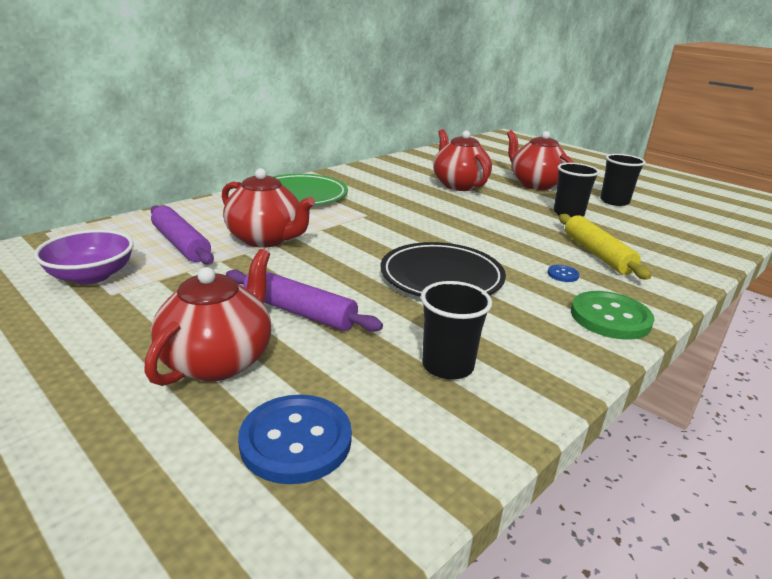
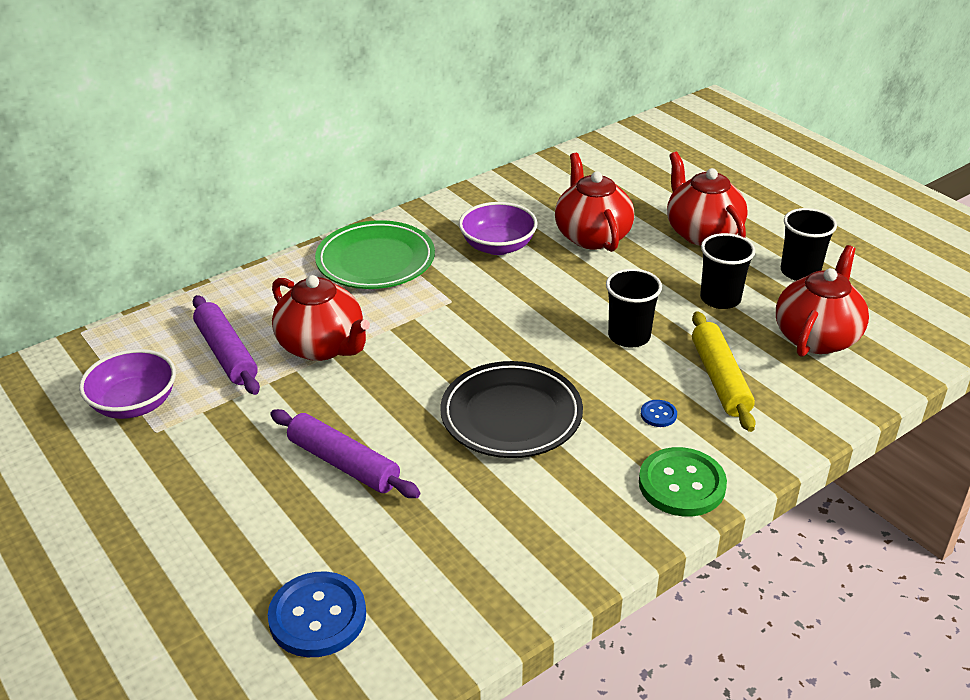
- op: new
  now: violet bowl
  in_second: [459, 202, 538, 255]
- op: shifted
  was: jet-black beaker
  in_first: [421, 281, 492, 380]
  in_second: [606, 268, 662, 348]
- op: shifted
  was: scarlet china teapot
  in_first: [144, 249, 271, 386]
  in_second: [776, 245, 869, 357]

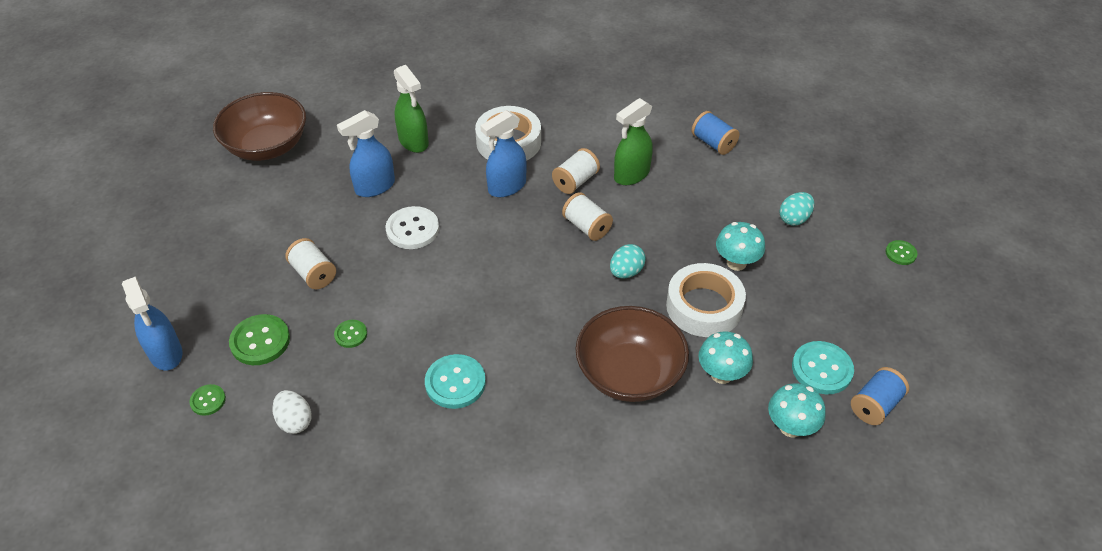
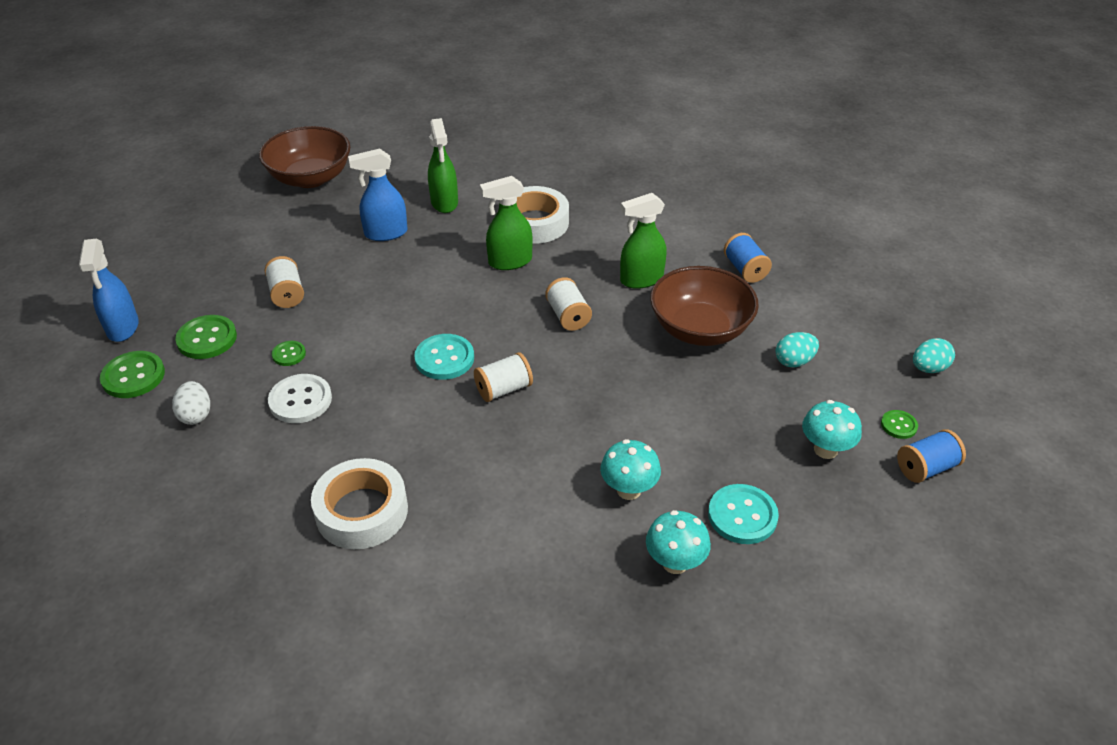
- op: scaled
  was: green sewing button
  in_first: [189, 384, 226, 416]
  in_second: [100, 351, 165, 398]
  ratio: 1.79
- op: shifted
  was: white sewing button
  in_first: [386, 206, 439, 249]
  in_second: [268, 374, 332, 423]
- op: shifted
  was: white tape
  in_first: [666, 263, 746, 337]
  in_second: [311, 458, 408, 549]
- op: shifted
  was: turquoise sewing button
  in_first: [425, 354, 486, 409]
  in_second: [414, 334, 474, 380]
- op: shifted
  was: white reel of thread
  in_first: [552, 148, 600, 194]
  in_second: [474, 352, 533, 402]
- op: repainted
  was: blue spray bottle
  now: green spray bottle
  in_first: [480, 110, 527, 197]
  in_second: [480, 176, 533, 270]
- op: shifted
  was: brown bowl
  in_first: [575, 306, 689, 402]
  in_second: [650, 266, 759, 346]
- op: shifted
  was: turquoise toadstool
  in_first: [716, 222, 765, 271]
  in_second: [802, 400, 862, 459]
- op: shifted
  was: blue reel of thread
  in_first: [851, 367, 909, 425]
  in_second: [897, 429, 966, 483]
- op: shifted
  was: turquoise egg shape
  in_first: [610, 244, 646, 278]
  in_second: [913, 338, 955, 373]

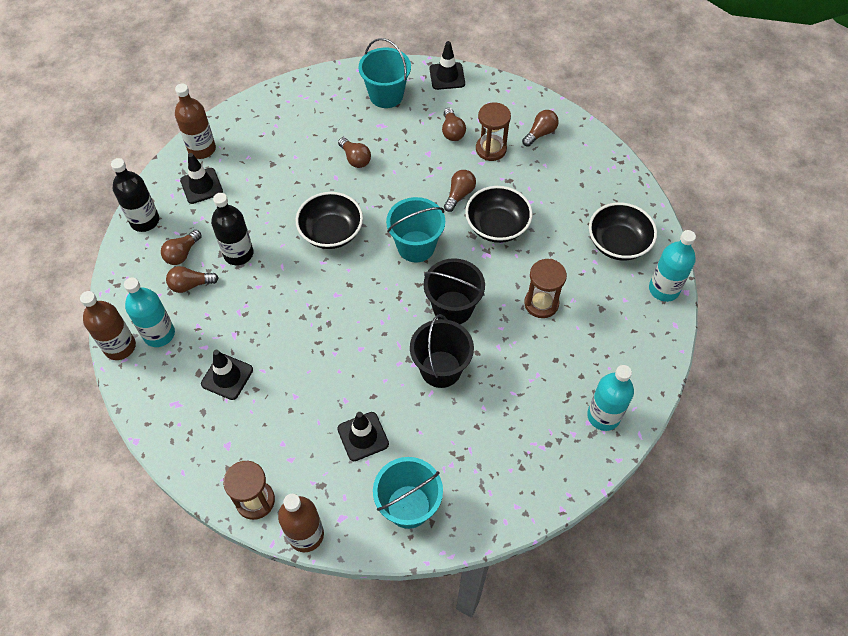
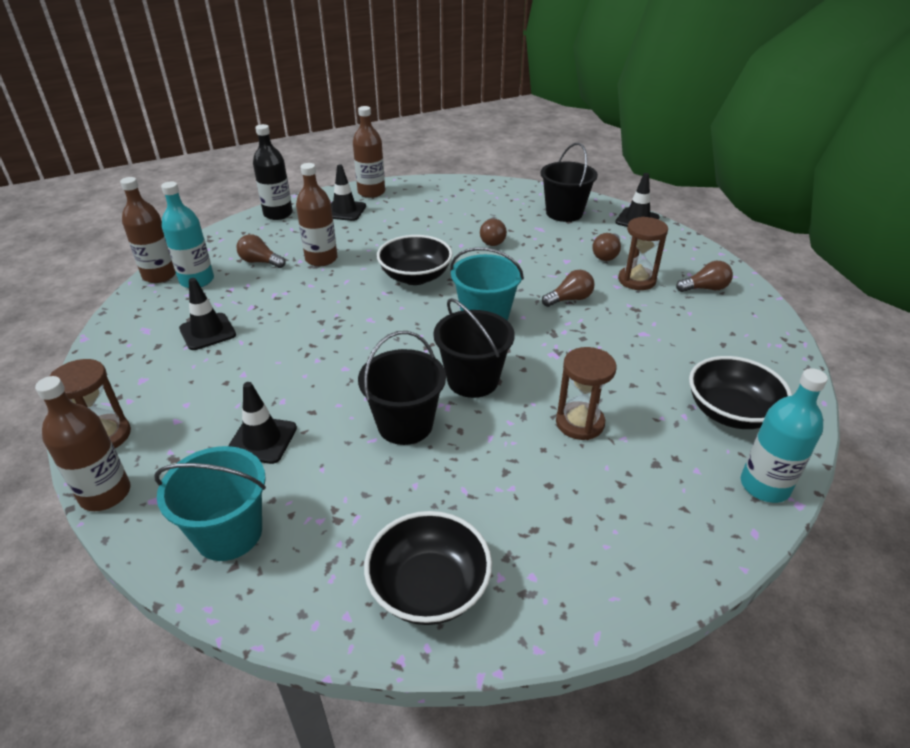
- op: repainted
  was: jet-black drink bottle
  now: brown drink bottle
  in_first: [211, 193, 253, 265]
  in_second: [296, 163, 337, 266]
- op: shifted
  was: jet-black bowl
  in_first: [465, 186, 532, 243]
  in_second: [364, 511, 492, 625]
- op: repainted
  was: turquoise pail
  now: jet-black pail
  in_first: [359, 38, 411, 108]
  in_second: [540, 143, 598, 222]
- op: gone
  was: brown light bulb
  in_first: [161, 230, 202, 265]
- op: gone
  was: turquoise drink bottle
  in_first: [587, 365, 634, 431]

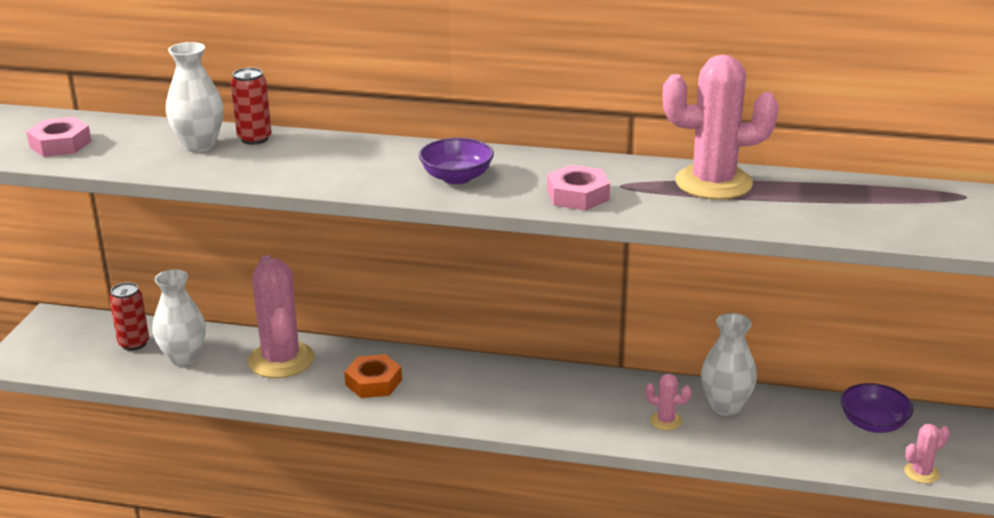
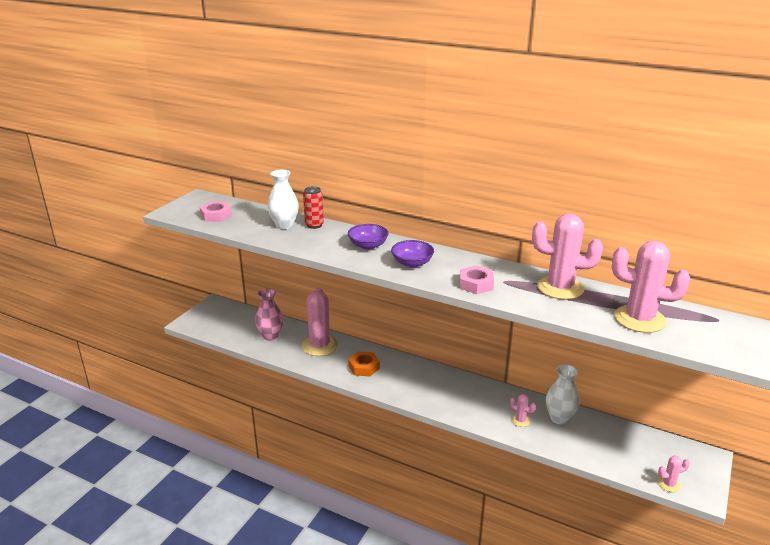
- op: repainted
  was: white tall vase
  now: rose-pink tall vase
  in_first: [153, 269, 206, 366]
  in_second: [255, 288, 283, 341]
- op: shifted
  was: violet bowl
  in_first: [840, 383, 913, 433]
  in_second: [348, 224, 389, 250]
- op: new
  now: rose-pink cactus
  in_second: [612, 241, 690, 333]
- op: gone
  was: scarlet tin
  in_first: [109, 282, 149, 351]

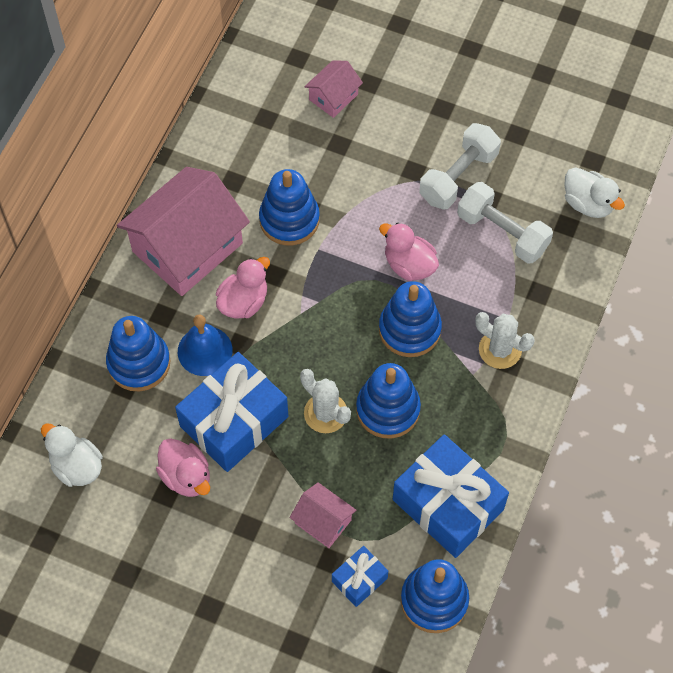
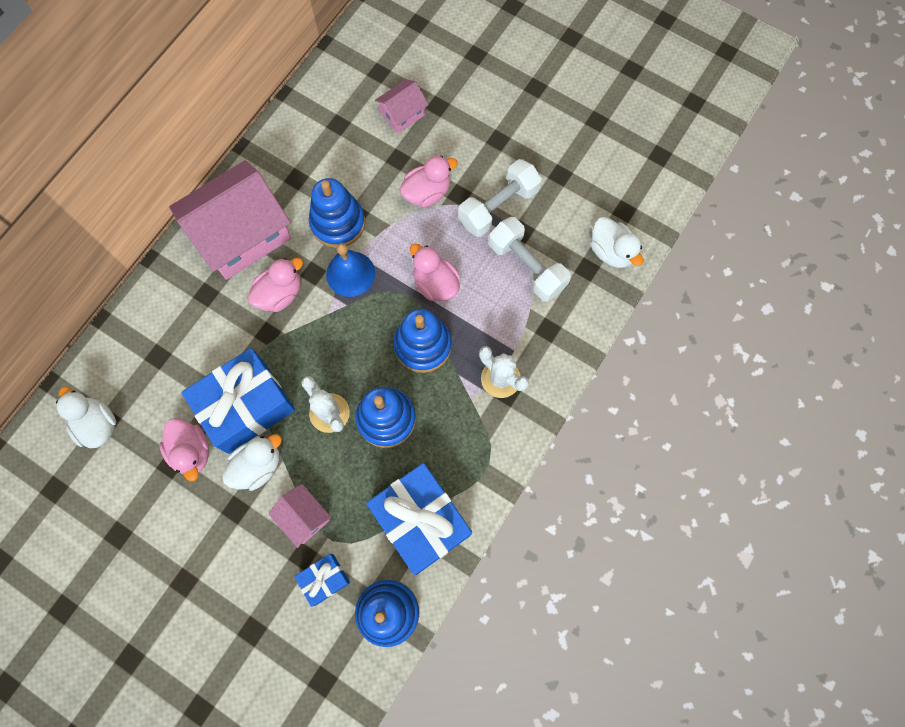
- op: new
  now: white duck
  in_second: [222, 434, 282, 491]
- op: shifted
  was: blue bell
  in_first: [178, 314, 233, 376]
  in_second: [326, 243, 375, 297]
- op: new
  now: rose-pink duck
  in_second: [399, 155, 458, 208]
- op: gone
  was: blue stacking toy
  in_first: [106, 316, 170, 391]

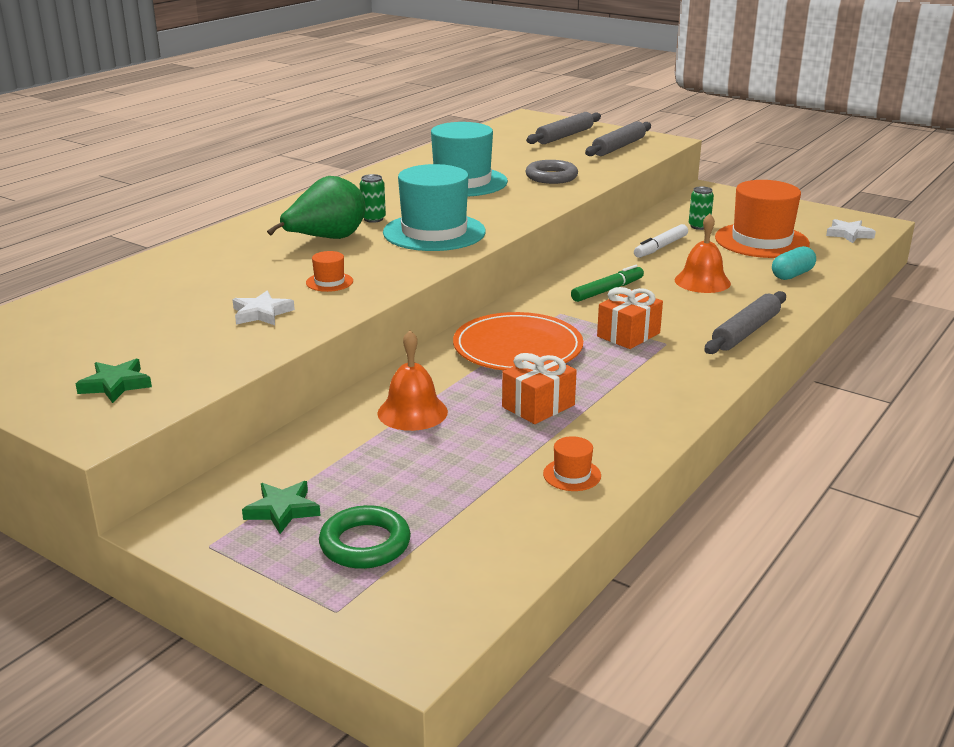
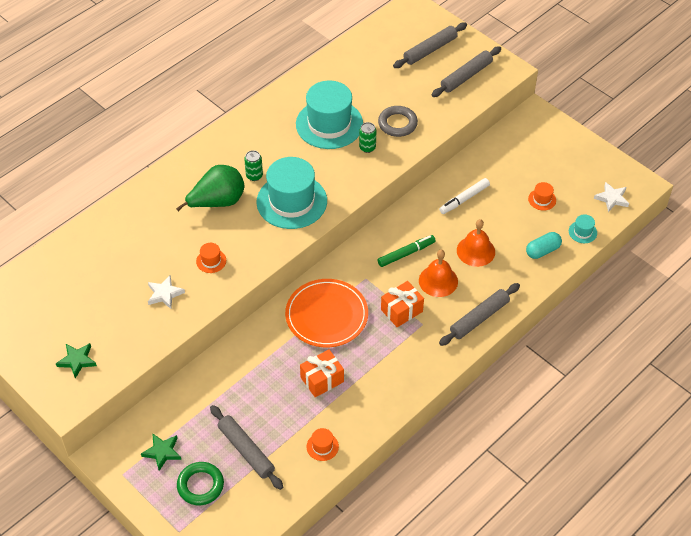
- op: new
  now: gray rolling pin
  in_second: [210, 405, 283, 490]
- op: shifted
  was: green tin
  in_first: [689, 186, 714, 230]
  in_second: [359, 122, 376, 153]
- op: shifted
  was: orange bell
  in_first: [377, 330, 448, 431]
  in_second: [419, 249, 458, 297]
- op: scaled
  was: orange tall hat
  in_first: [715, 180, 810, 258]
  in_second: [528, 182, 556, 211]
  ratio: 0.41
- op: new
  now: turquoise tall hat
  in_second: [569, 214, 597, 243]

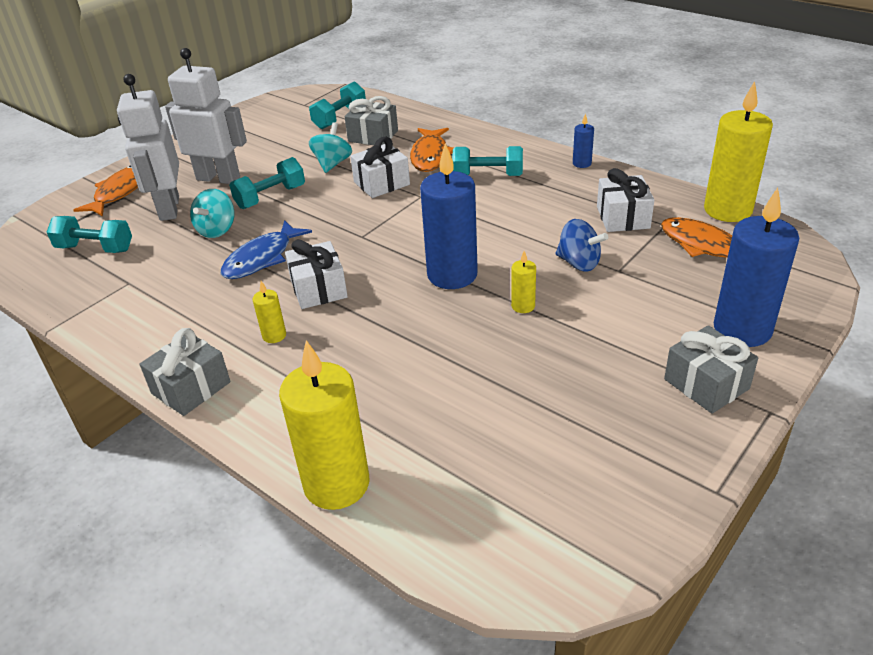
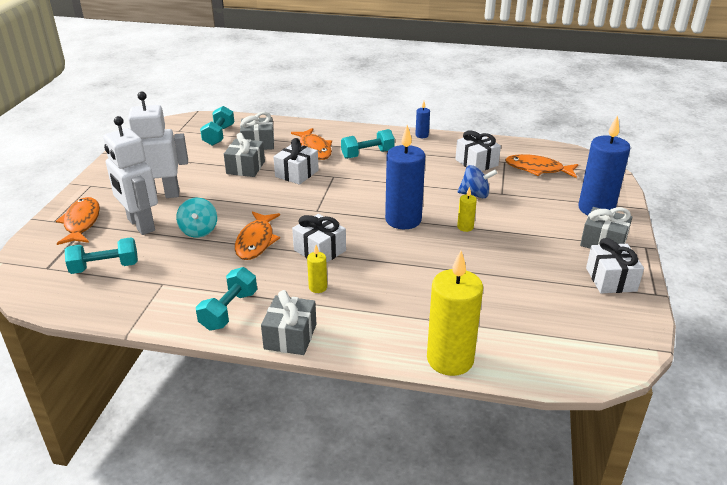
- op: shifted
  was: turquoise hand weight
  in_first: [229, 157, 305, 209]
  in_second: [196, 267, 257, 331]
- op: swapped
  was: turquoise toy top
  now: gray present
  in_first: [309, 122, 352, 173]
  in_second: [224, 133, 265, 177]
- op: repainted
  was: blue toy fish
  now: orange toy fish
  in_first: [221, 220, 312, 279]
  in_second: [235, 211, 280, 260]
- op: new
  now: white present
  in_second: [586, 238, 644, 293]
- op: gone
  was: bright yellow candle
  in_first: [704, 81, 773, 222]

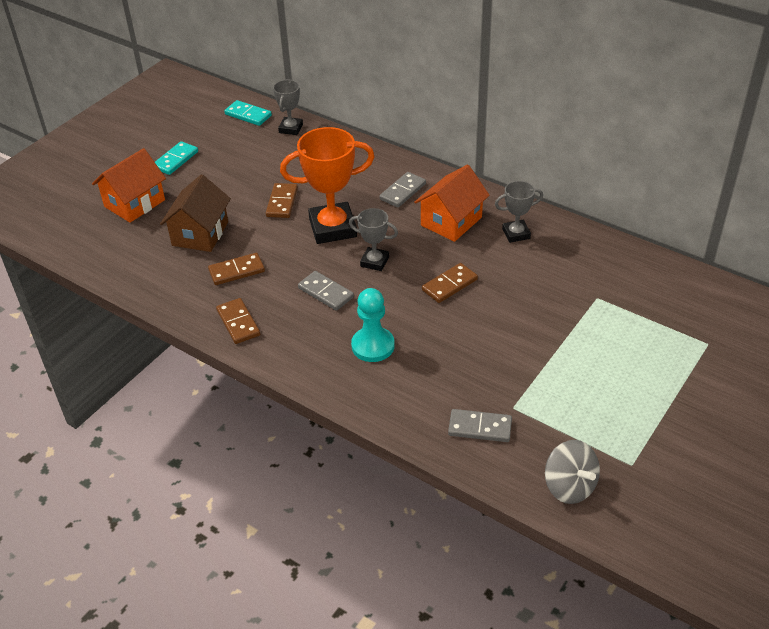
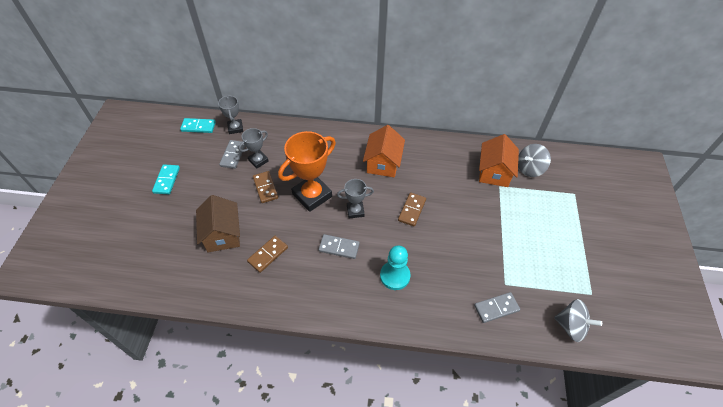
- op: shifted
  was: gray domino tile
  in_first: [379, 172, 426, 208]
  in_second: [219, 140, 245, 169]
- op: shifted
  was: gray award cup
  in_first: [495, 181, 543, 243]
  in_second: [239, 128, 269, 169]
- op: shifted
  was: orange cottage
  in_first: [92, 148, 166, 223]
  in_second: [479, 134, 519, 187]
- op: new
  now: gray toy top
  in_second: [518, 144, 551, 177]
- op: gone
  was: brown domino tile
  in_first: [216, 298, 260, 344]

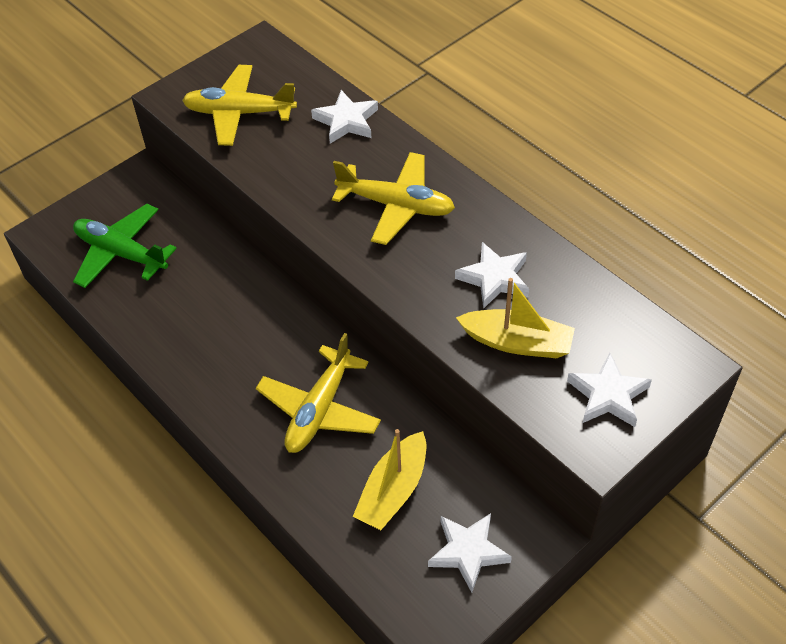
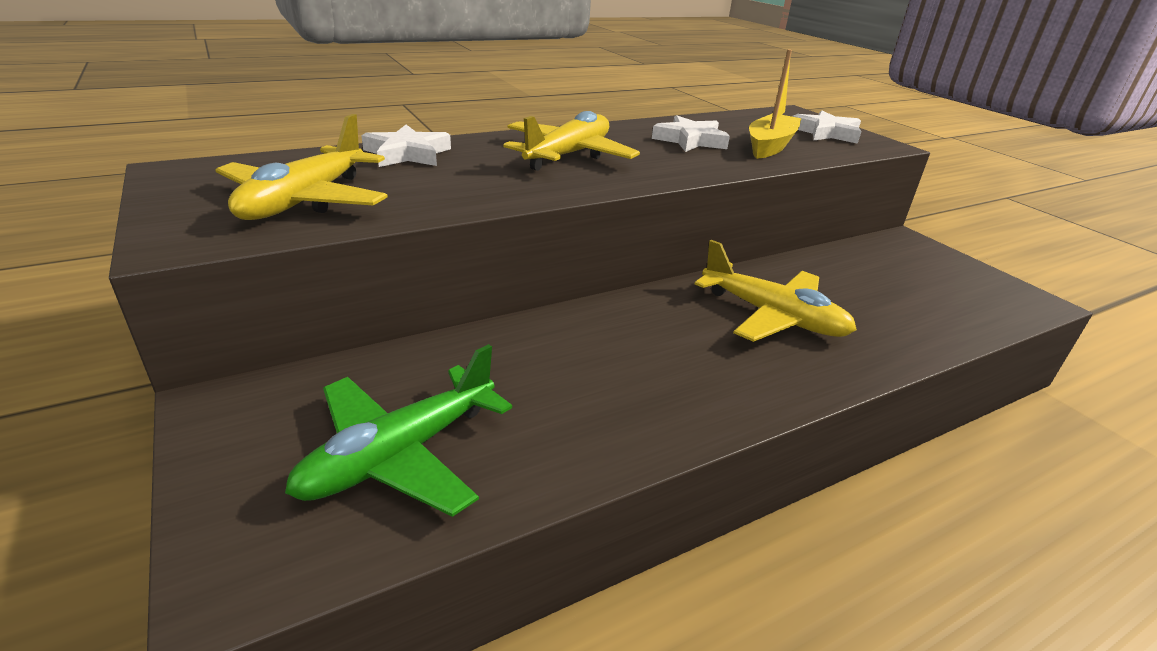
- op: gone
  was: bright yellow boat
  in_first: [353, 429, 426, 530]
- op: gone
  was: white five-pointed star
  in_first: [428, 513, 512, 592]

